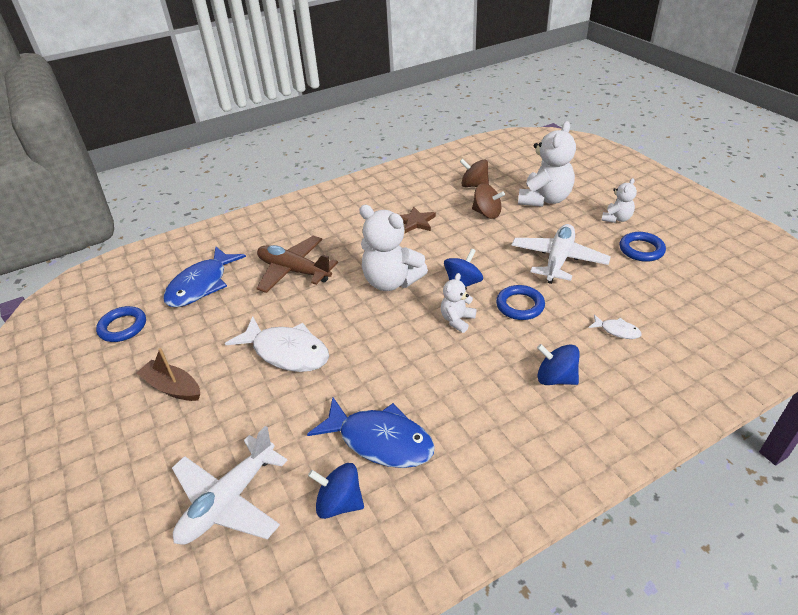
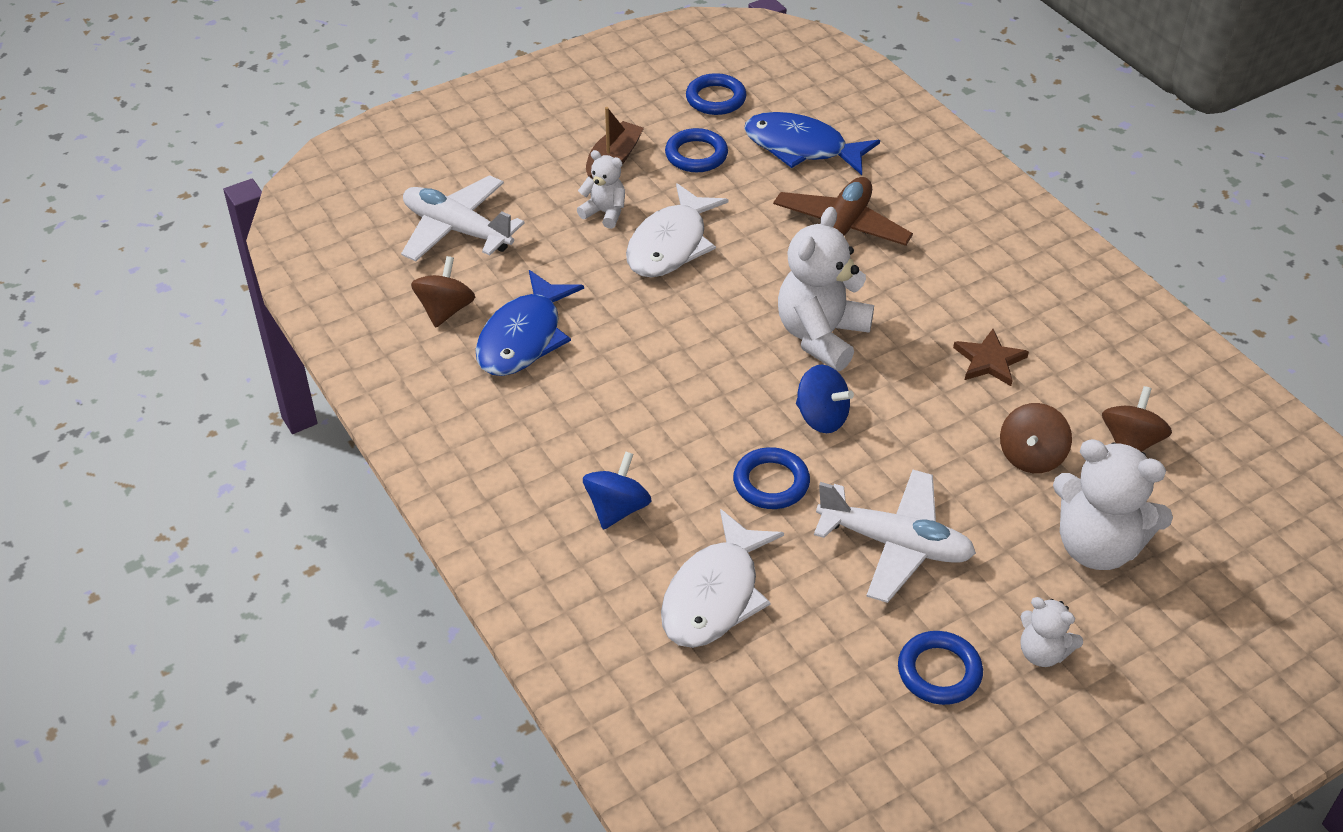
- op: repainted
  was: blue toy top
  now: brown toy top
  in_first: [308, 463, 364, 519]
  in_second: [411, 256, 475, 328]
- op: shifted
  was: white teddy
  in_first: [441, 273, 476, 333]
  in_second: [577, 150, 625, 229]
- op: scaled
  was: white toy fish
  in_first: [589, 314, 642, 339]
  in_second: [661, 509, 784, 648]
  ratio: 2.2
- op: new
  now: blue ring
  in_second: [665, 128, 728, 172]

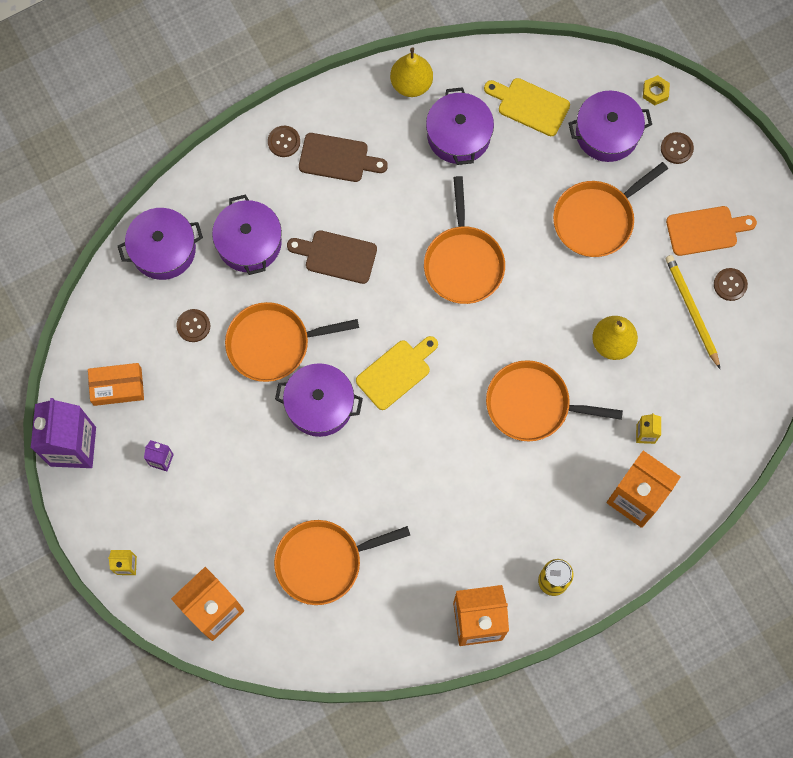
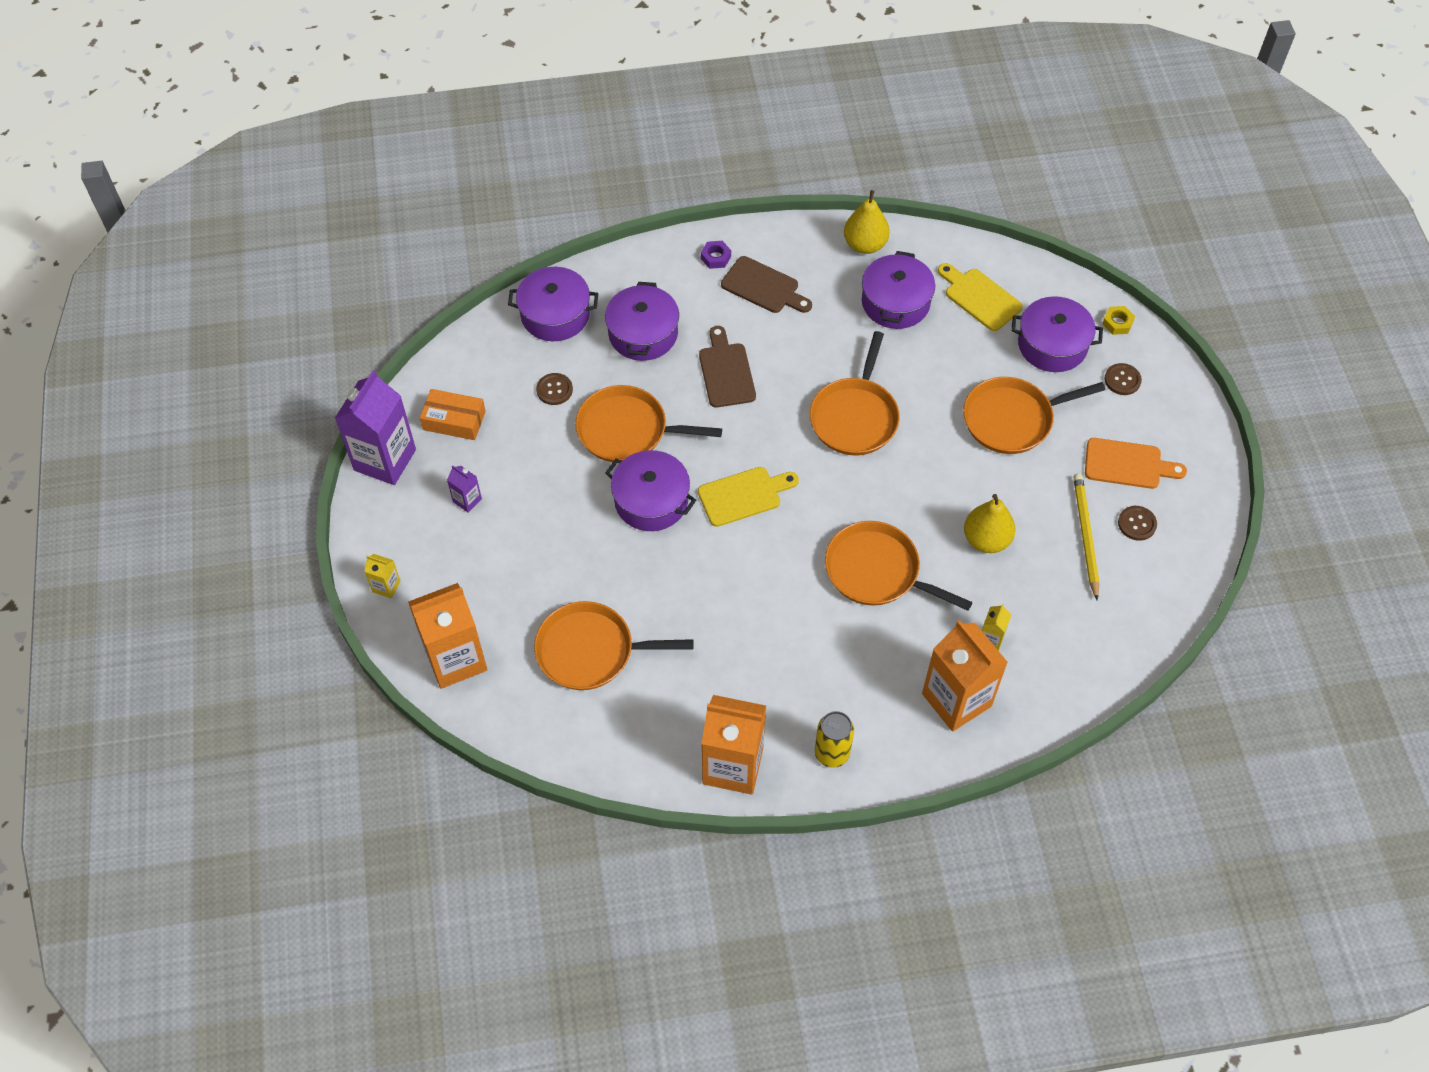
- op: rotated
  was: brown bread board
  in_first: [287, 230, 377, 284]
  in_second: [699, 326, 756, 408]
  clockwise: 45
- op: swapped
  was: brown sewing button
  now: violet nut
  in_first: [268, 126, 300, 157]
  in_second: [701, 241, 731, 269]

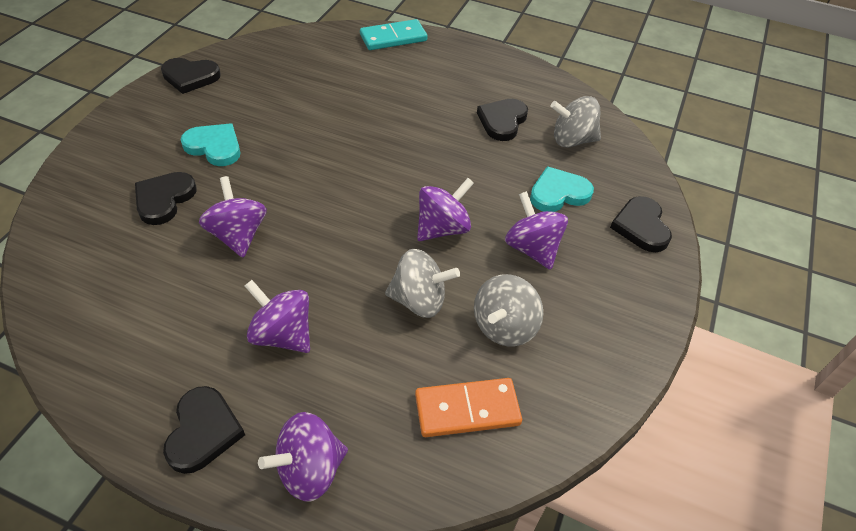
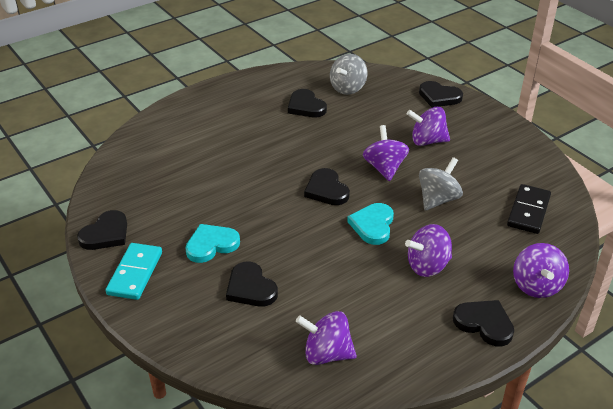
- op: shifted
  was: turquoise domino tile
  in_first: [360, 19, 427, 50]
  in_second: [105, 243, 162, 300]
- op: shifted
  was: violet toy top
  in_first: [199, 176, 267, 258]
  in_second: [296, 311, 357, 365]
- op: new
  now: jet-black love heart
  in_second: [304, 168, 350, 205]
- op: shifted
  was: turquoise love heart
  in_first: [530, 166, 594, 212]
  in_second: [347, 203, 394, 245]
- op: repainted
  was: orange domino tile
  now: jet-black domino tile
  in_first: [415, 378, 522, 437]
  in_second: [507, 184, 551, 234]
- op: gone
  was: gray toy top
  in_first: [474, 274, 543, 346]

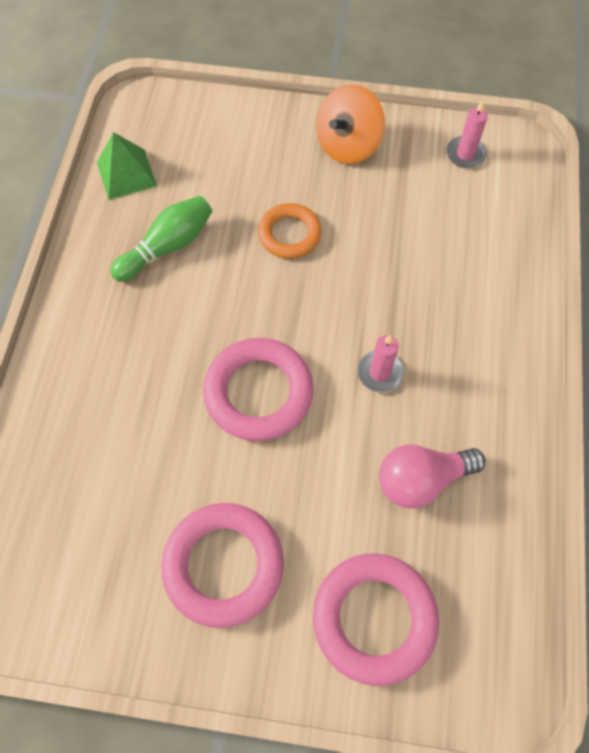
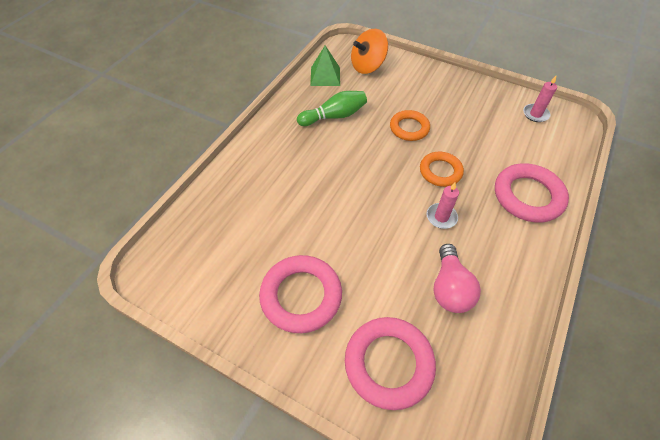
- op: shifted
  was: orange toy top
  in_first: [316, 84, 385, 164]
  in_second: [351, 29, 388, 74]
- op: new
  now: orange ring
  in_second: [420, 152, 464, 187]
- op: rotated
  was: rose-pink light bulb
  in_first: [379, 445, 485, 509]
  in_second: [433, 244, 481, 313]
  clockwise: -90
- op: shifted
  was: rose-pink ring
  in_first: [203, 338, 314, 441]
  in_second: [495, 163, 569, 223]

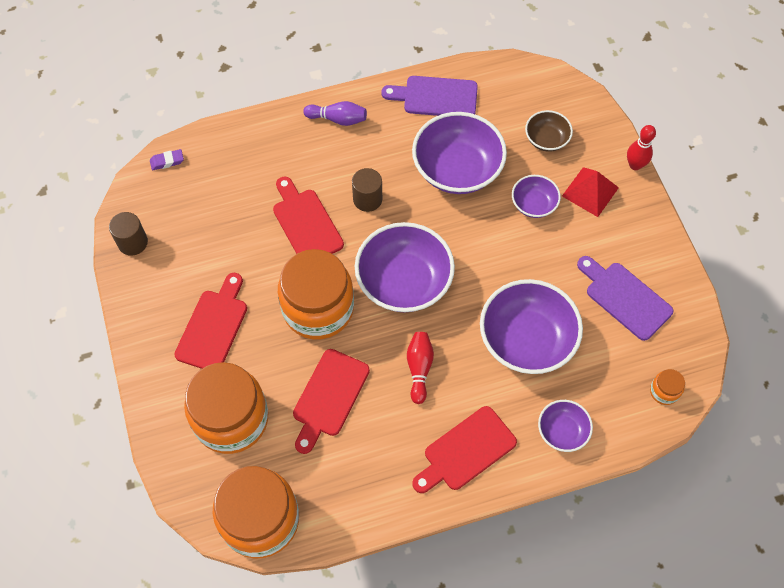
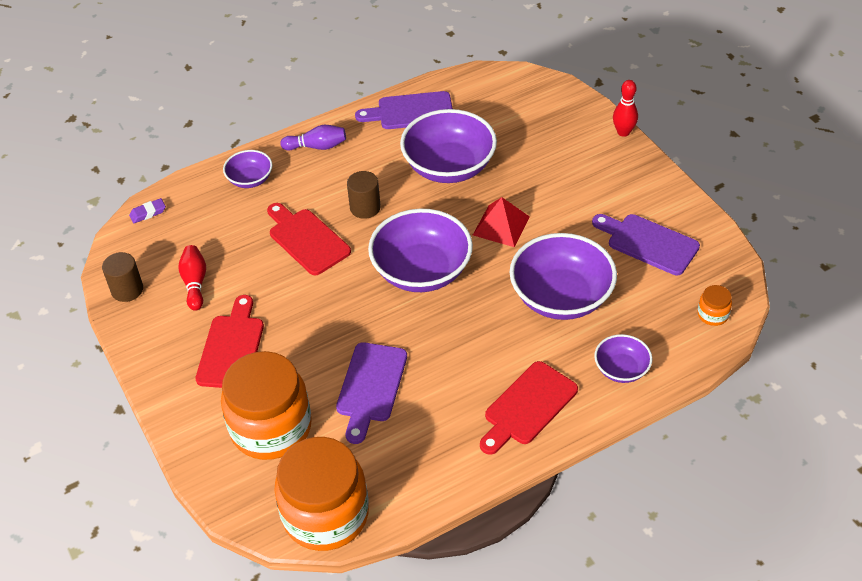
- op: shifted
  was: scarlet bowling pin
  in_first: [407, 332, 434, 404]
  in_second: [178, 245, 206, 311]
- op: shifted
  was: violet bowl
  in_first: [512, 175, 561, 218]
  in_second: [223, 150, 273, 188]
- op: repainted
  was: scarlet bread board
  now: violet bread board
  in_first: [293, 349, 370, 454]
  in_second: [336, 342, 407, 444]
- op: shifted
  was: scarlet solid pyramid
  in_first: [562, 167, 619, 217]
  in_second: [473, 197, 530, 247]
- op: gone
  was: orange jar
  in_first: [278, 249, 354, 340]
- op: gone
  was: brown bowl
  in_first: [525, 110, 573, 152]

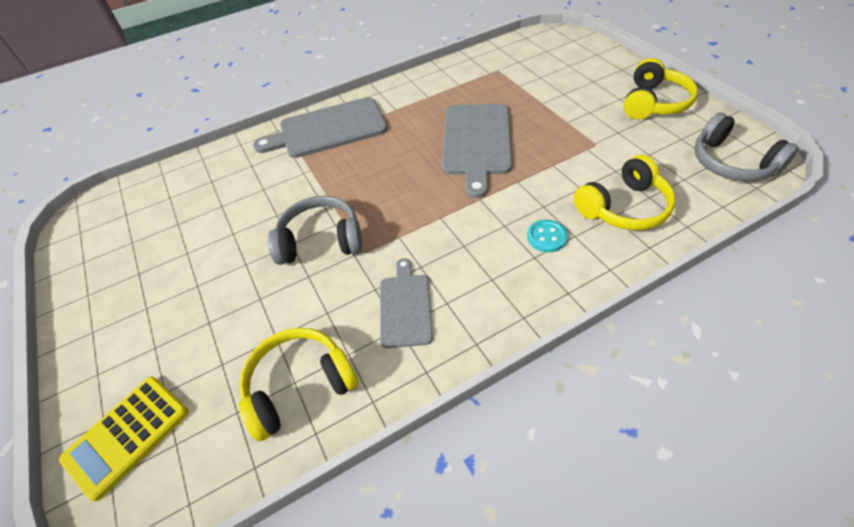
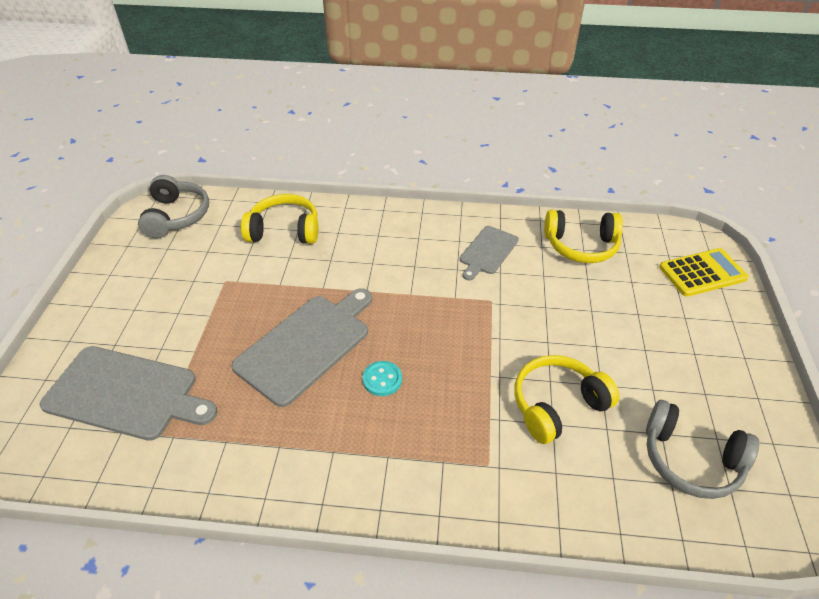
- op: shifted
  was: gray bread board
  in_first: [253, 97, 388, 158]
  in_second: [39, 346, 217, 441]
- op: shifted
  was: turquoise sewing button
  in_first: [527, 219, 568, 252]
  in_second: [362, 361, 402, 396]
- op: shifted
  was: bright yellow headphones
  in_first: [624, 58, 698, 119]
  in_second: [515, 355, 620, 444]
- op: shifted
  was: gray headphones
  in_first: [268, 196, 362, 265]
  in_second: [646, 400, 759, 499]

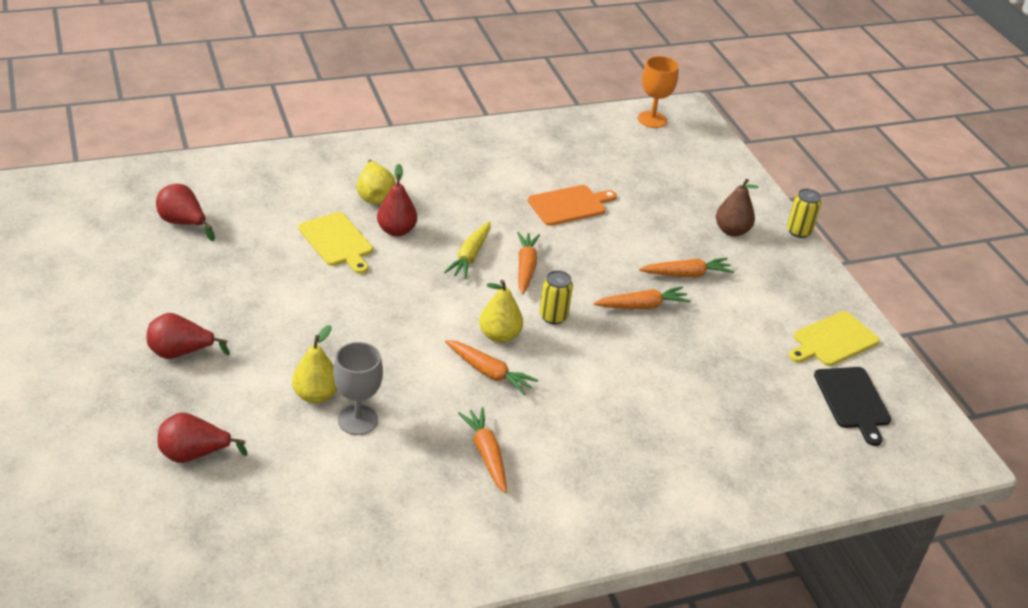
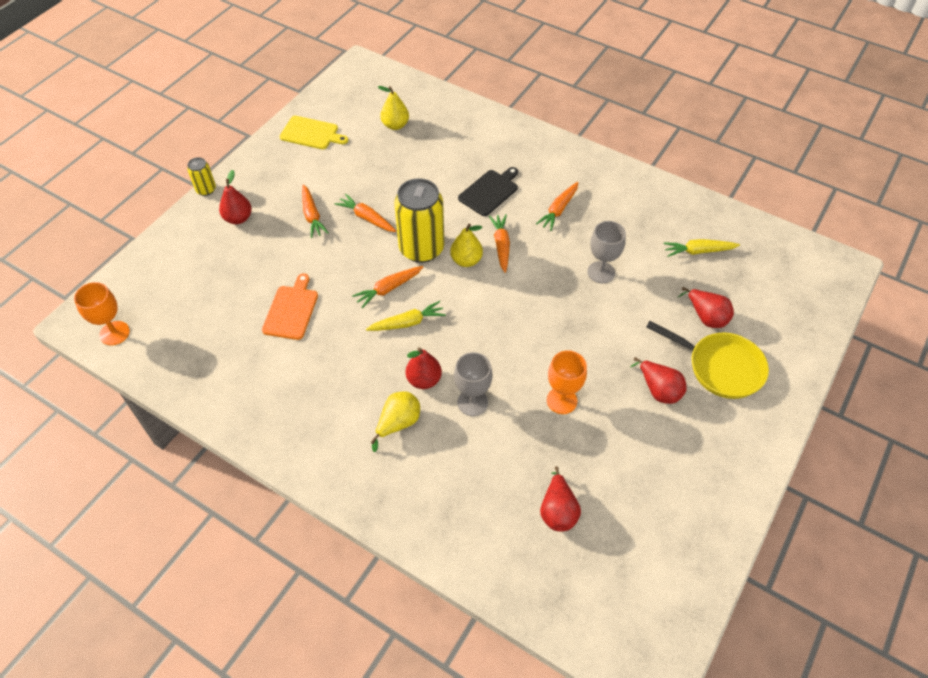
- op: repainted
  was: brown pear fruit
  now: scarlet pear fruit
  in_first: [716, 179, 759, 237]
  in_second: [219, 170, 252, 224]
- op: rotated
  was: orange bread board
  in_first: [528, 185, 617, 226]
  in_second: [262, 274, 318, 340]
  clockwise: 75
- op: rotated
  was: orange root vegetable
  in_first: [639, 258, 734, 277]
  in_second: [302, 184, 329, 238]
  clockwise: -150
- op: shifted
  was: bright yellow pear fruit
  in_first: [292, 325, 337, 404]
  in_second: [378, 86, 409, 130]
- op: scaled
  was: bright yellow tin
  in_first: [540, 270, 573, 324]
  in_second: [394, 178, 444, 263]
  ratio: 2.09
- op: swapped
  was: bright yellow bread board
  now: gray chalice
  in_first: [298, 212, 373, 274]
  in_second: [454, 352, 493, 416]
- op: shifted
  was: jet-black bread board
  in_first: [814, 367, 891, 446]
  in_second: [458, 167, 518, 216]
- op: new
  now: orange chalice
  in_second: [547, 350, 587, 414]
- op: new
  now: bright yellow pan
  in_second: [646, 321, 769, 399]
- op: new
  now: bright yellow root vegetable
  in_second: [664, 239, 740, 257]

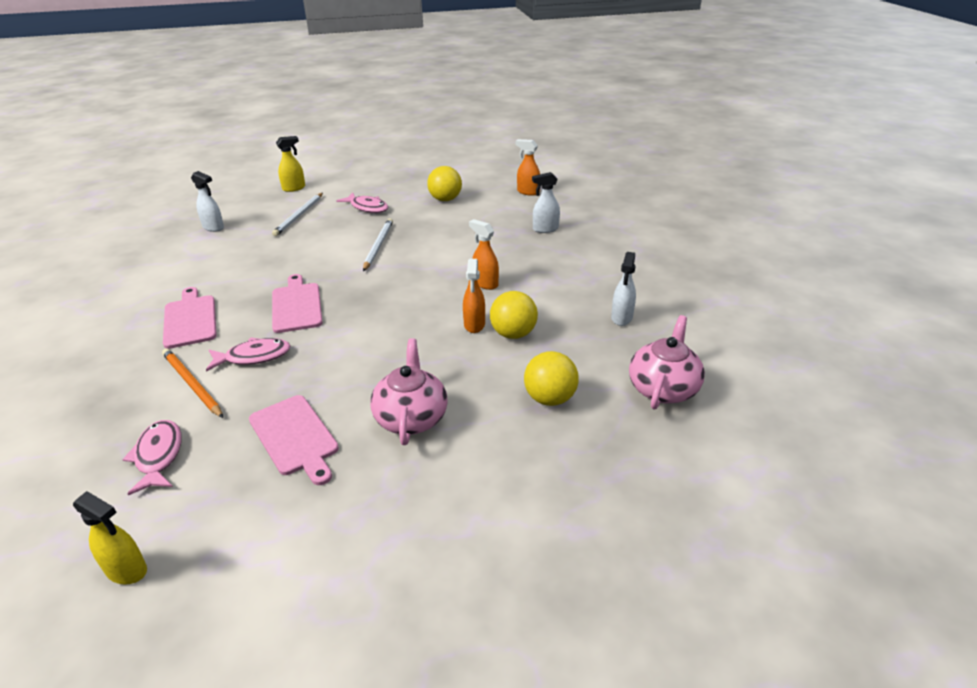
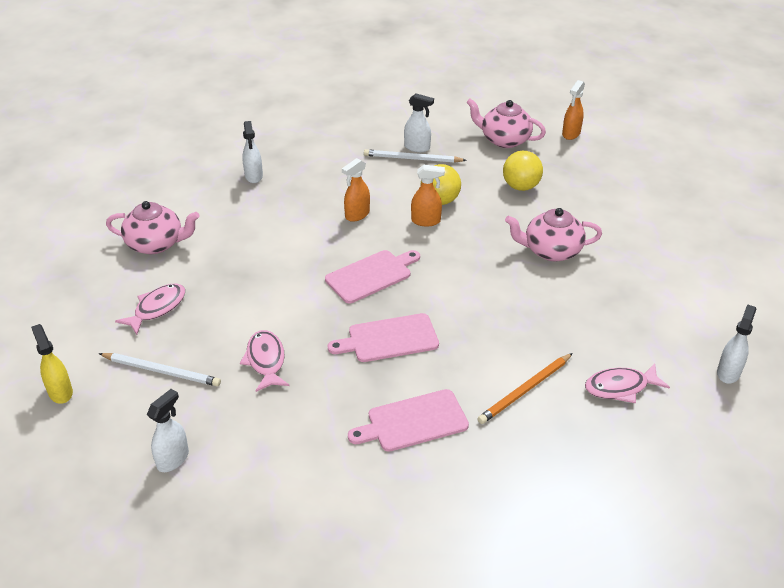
- op: swapped
  was: bright yellow ball
  now: rose-pink china teapot
  in_first: [427, 166, 462, 201]
  in_second: [106, 201, 200, 254]
- op: shifted
  was: rose-pink toy fish
  in_first: [206, 337, 291, 372]
  in_second: [240, 330, 290, 392]
- op: shifted
  was: rose-pink bread board
  in_first: [249, 395, 339, 485]
  in_second: [325, 250, 420, 303]
- op: shifted
  was: white wooden pencil
  in_first: [363, 218, 393, 271]
  in_second: [364, 149, 467, 163]
- op: shifted
  was: orange spray bottle
  in_first: [516, 139, 540, 196]
  in_second: [562, 80, 585, 140]
- op: repainted
  was: bright yellow spray bottle
  now: white spray bottle
  in_first: [73, 491, 147, 585]
  in_second: [717, 304, 756, 384]

